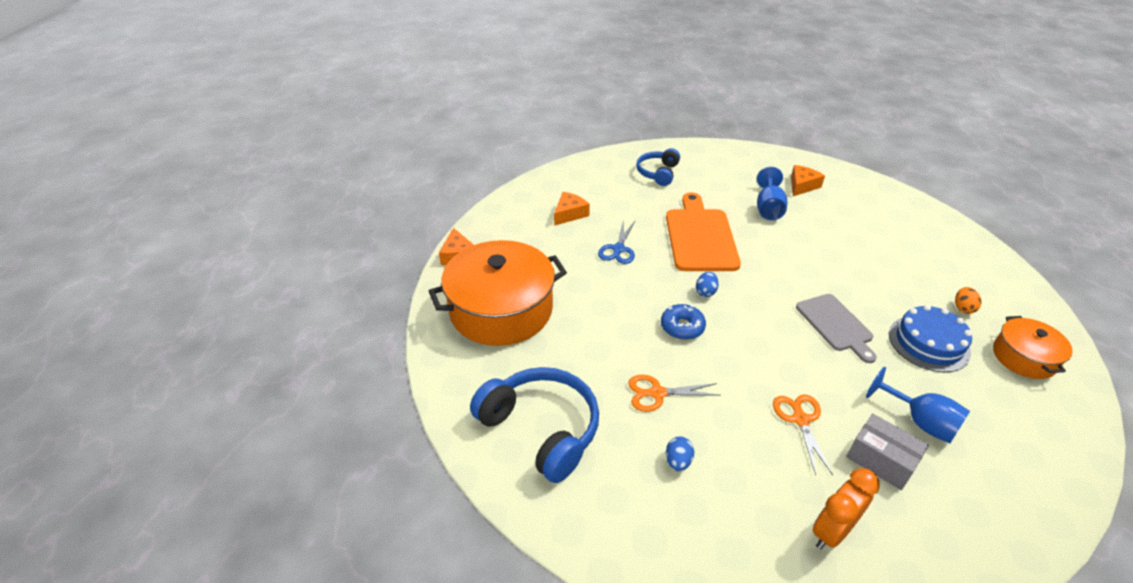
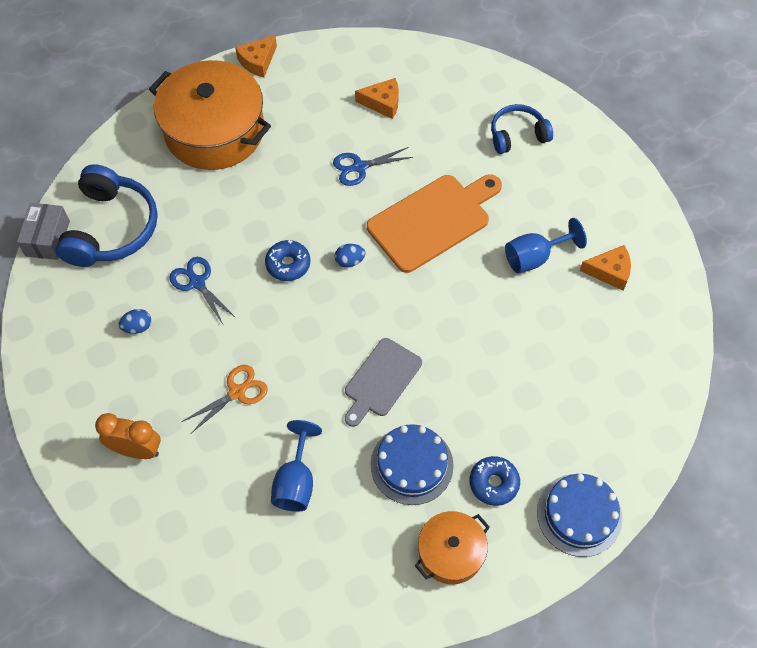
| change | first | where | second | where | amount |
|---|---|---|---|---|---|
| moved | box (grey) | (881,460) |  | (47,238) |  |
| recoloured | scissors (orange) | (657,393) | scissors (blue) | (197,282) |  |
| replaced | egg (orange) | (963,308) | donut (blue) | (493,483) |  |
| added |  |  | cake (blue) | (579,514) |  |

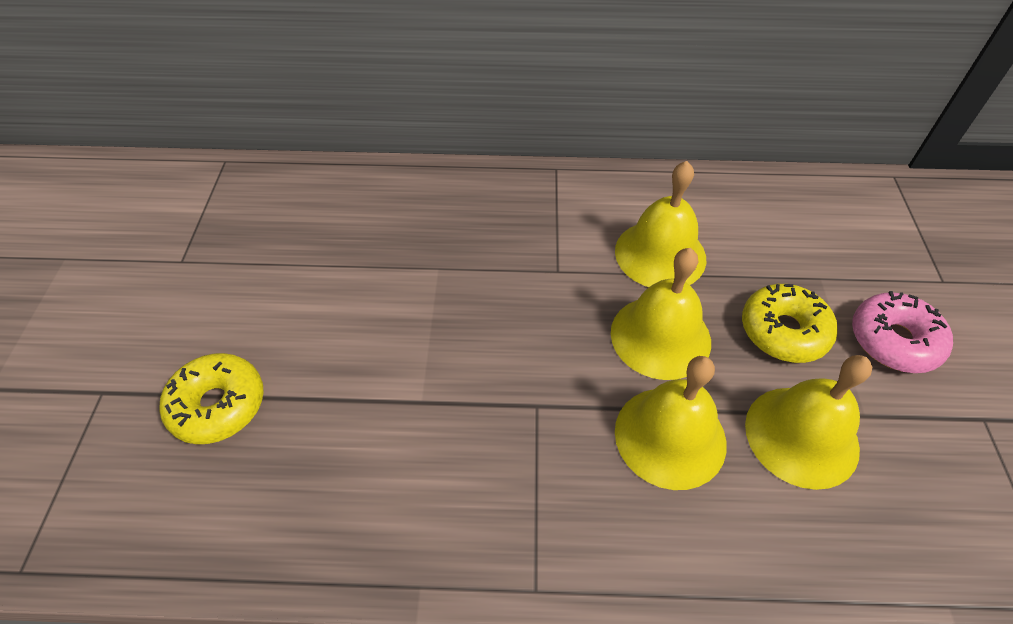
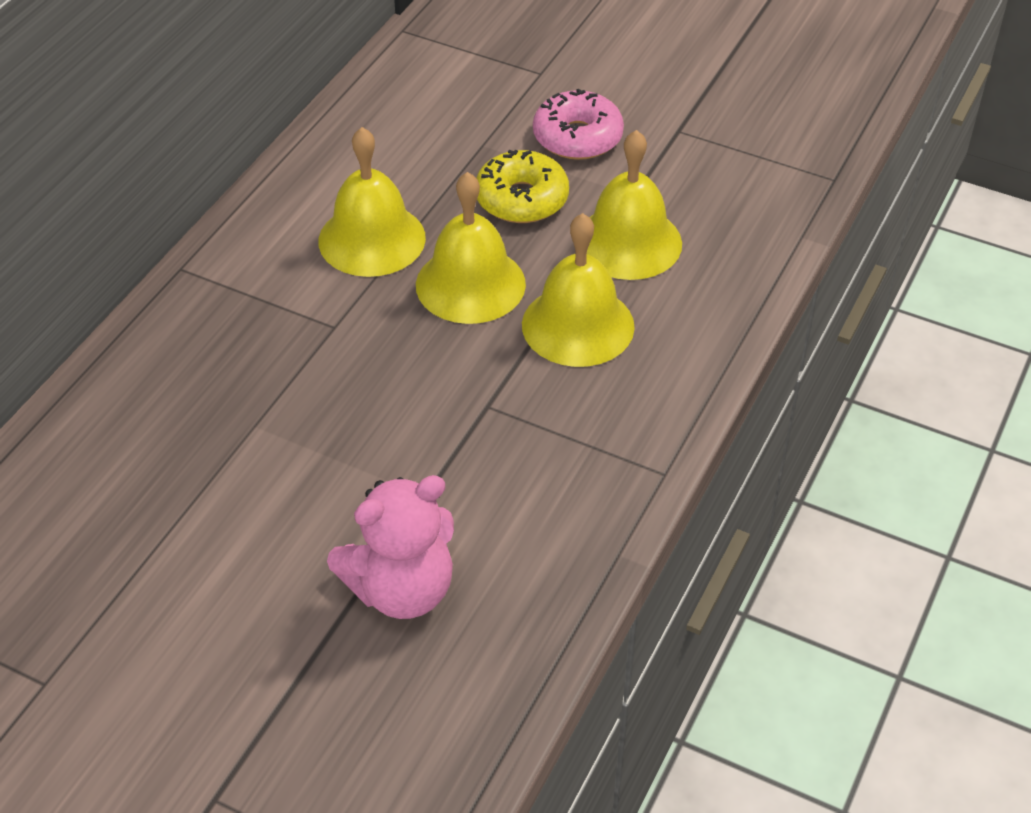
| change | first | where | second | where | amount |
|---|---|---|---|---|---|
| added |  |  | teddy bear (pink) | (401,589) |  |
| removed | donut (yellow) | (218,405) |  |  |  |

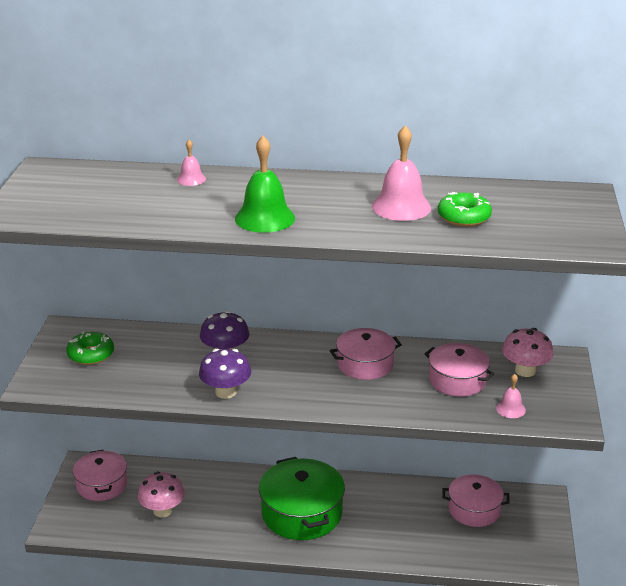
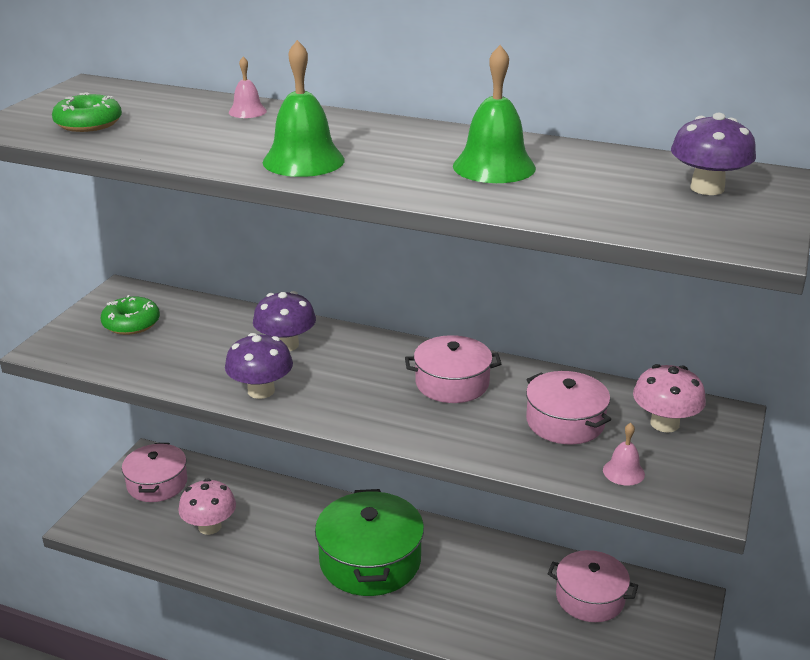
| change | first | where | second | where | amount |
|---|---|---|---|---|---|
| moved | donut (green) | (464,217) |  | (88,123) |  |
| recoloured | bell (pink) | (401,207) | bell (green) | (494,167) |  |
| added |  |  | mushroom (purple) | (707,188) |  |

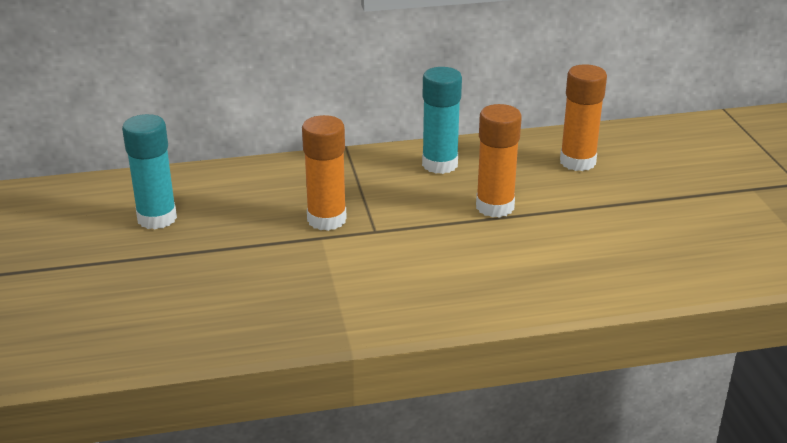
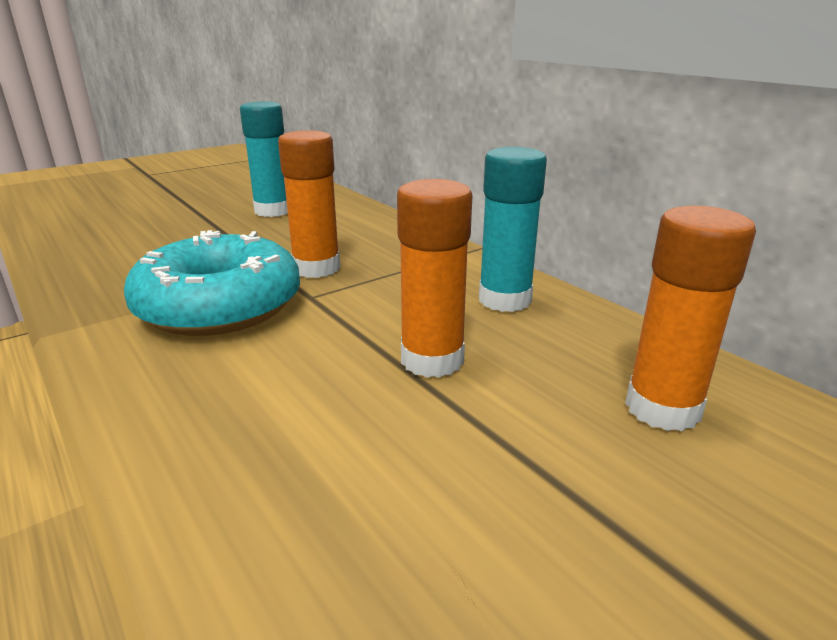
| change | first | where | second | where | amount |
|---|---|---|---|---|---|
| added |  |  | donut (turquoise) | (219,306) |  |

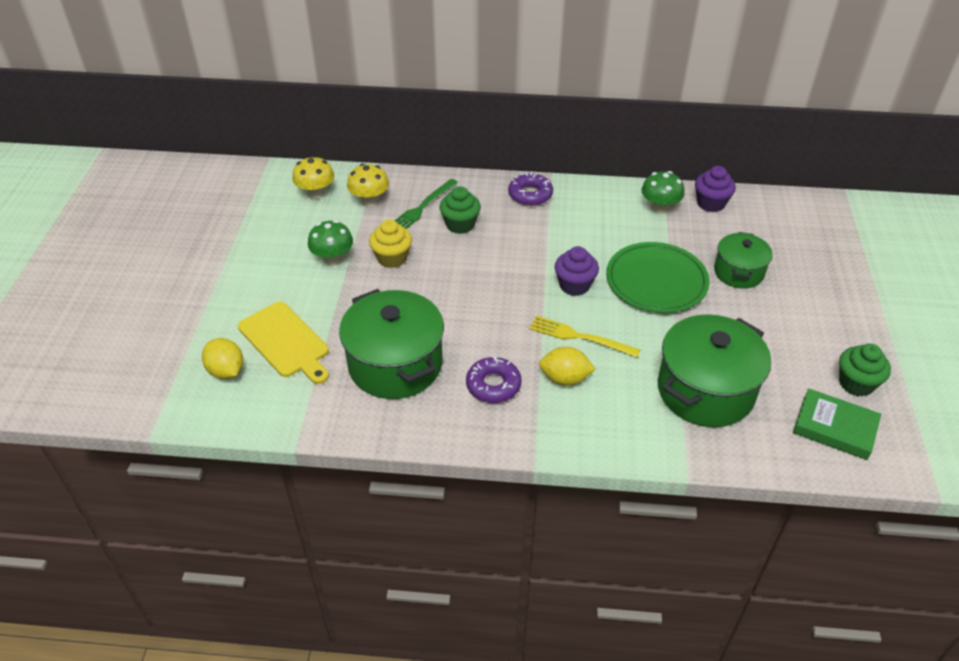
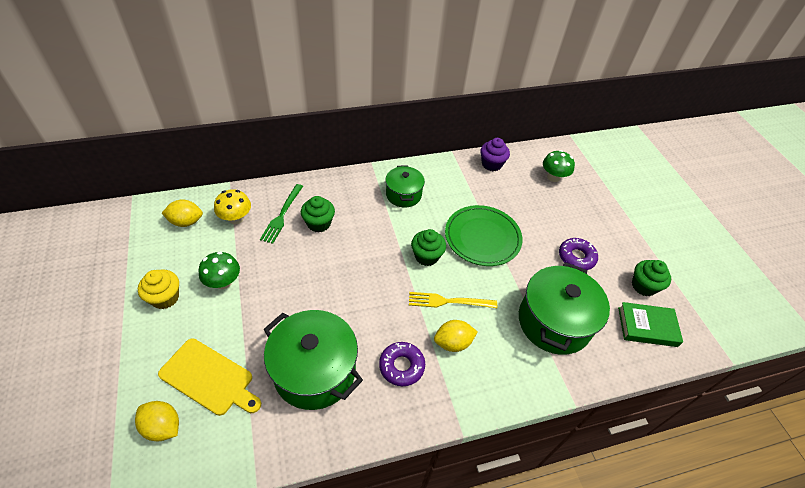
| change | first | where | second | where | amount |
|---|---|---|---|---|---|
| moved | cupcake (yellow) | (392,258) |  | (165,298) |  |
| replaced | mushroom (yellow) | (316,193) | lemon (yellow) | (186,222) |  |
| moved | pot (green) | (738,272) |  | (403,195) |  |
| recoloured | cupcake (purple) | (574,285) | cupcake (green) | (426,256) |  |
| moved | mushroom (green) | (659,208) |  | (553,177) |  |
| moved | donut (purple) | (530,195) |  | (576,257) |  |

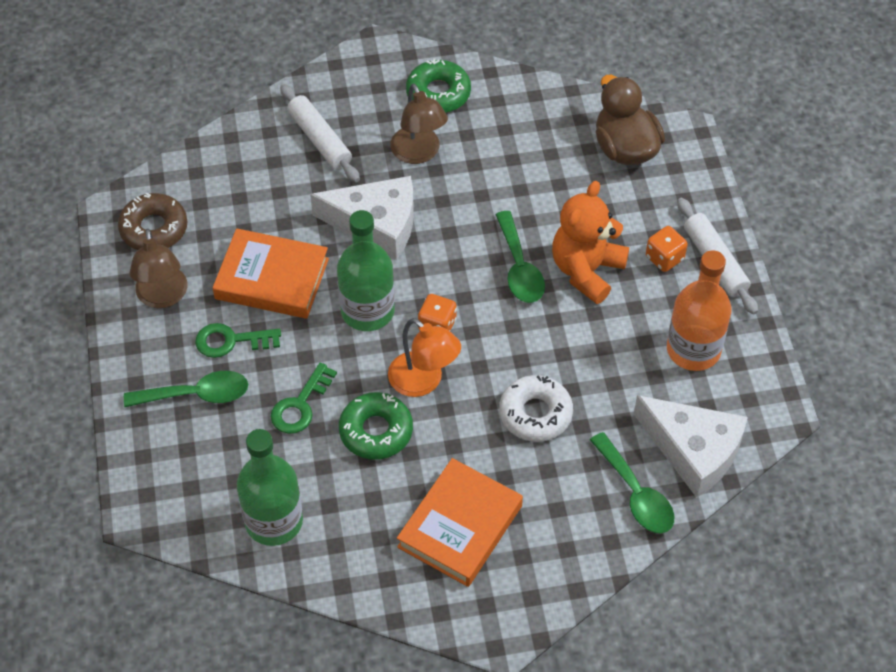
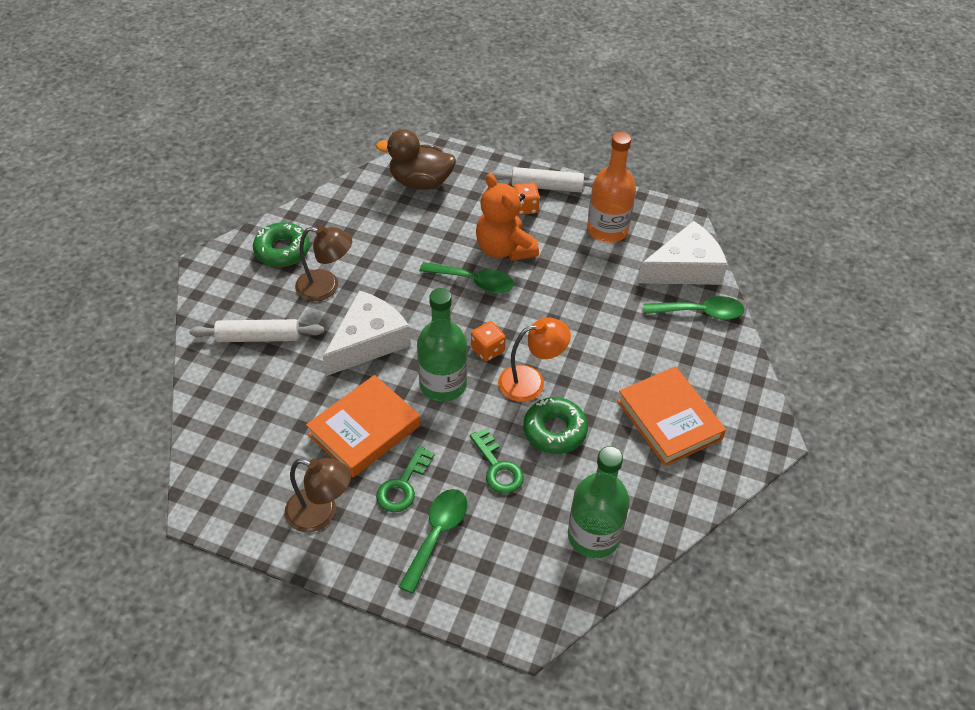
| change | first | where | second | where | amount |
|---|---|---|---|---|---|
| removed | donut (brown) | (154,229) |  |  |  |
| removed | donut (white) | (535,414) |  |  |  |

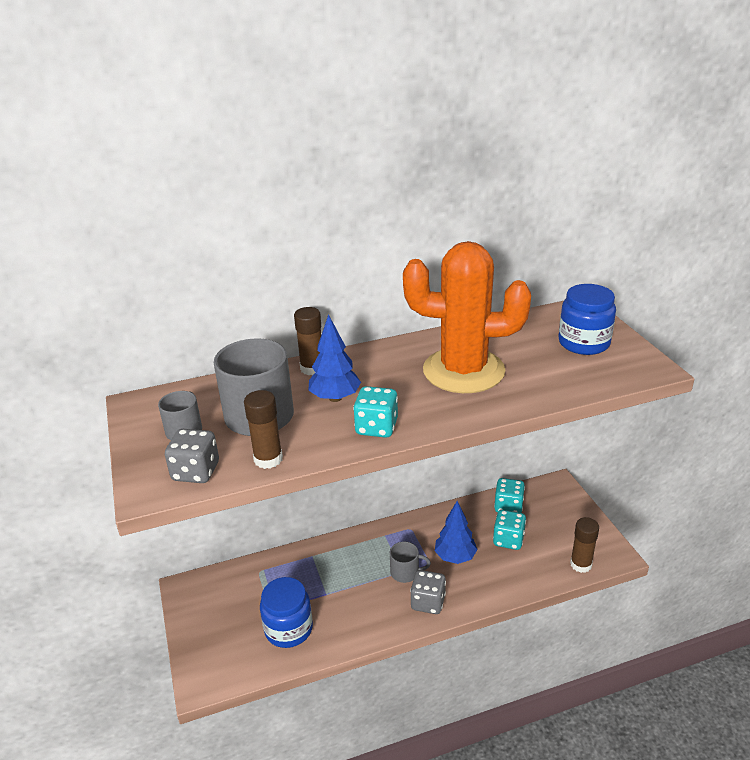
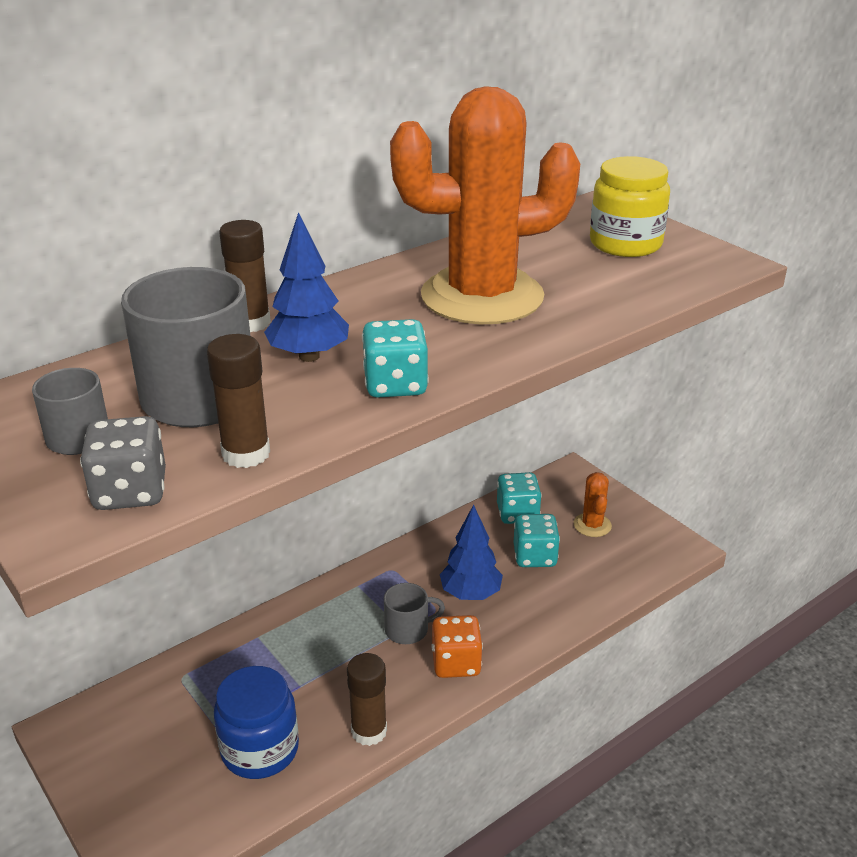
| change | first | where | second | where | amount |
|---|---|---|---|---|---|
| moved | glue stick (brown) | (581,564) |  | (369,731) |  |
| recoloured | dice (grey) | (428,602) | dice (orange) | (456,663) |  |
| added |  |  | cactus (orange) | (592,525) |  |
| recoloured | jar (blue) | (583,343) | jar (yellow) | (625,244) |  |

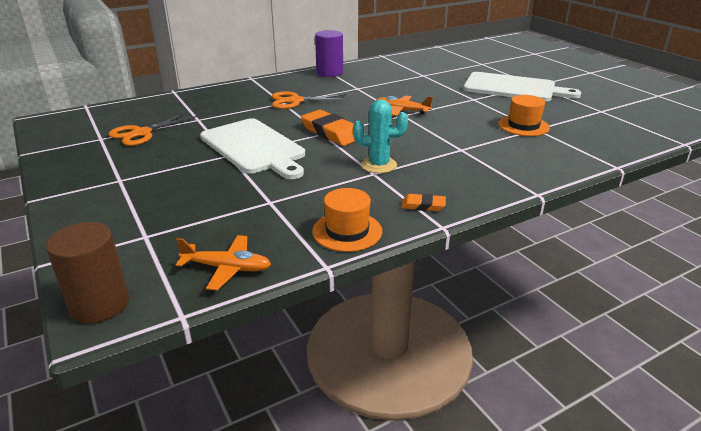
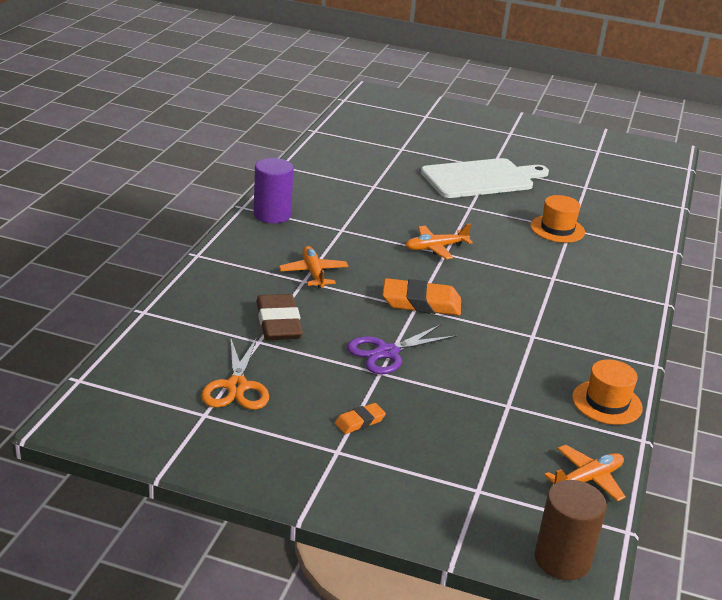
| change | first | where | second | where | amount |
|---|---|---|---|---|---|
| added |  |  | eraser (brown) | (278,323) |  |
| replaced | scissors (orange) | (295,101) | plane (orange) | (313,273) |  |
| moved | eraser (orange) | (423,205) |  | (359,421) |  |
| replaced | cutting board (white) | (254,147) | scissors (purple) | (387,352) |  |
| removed | cactus (turquoise) | (379,165) |  |  |  |

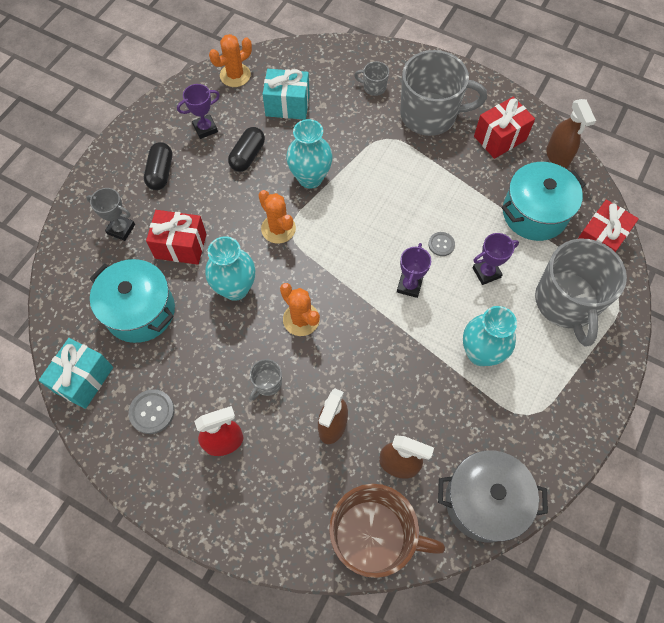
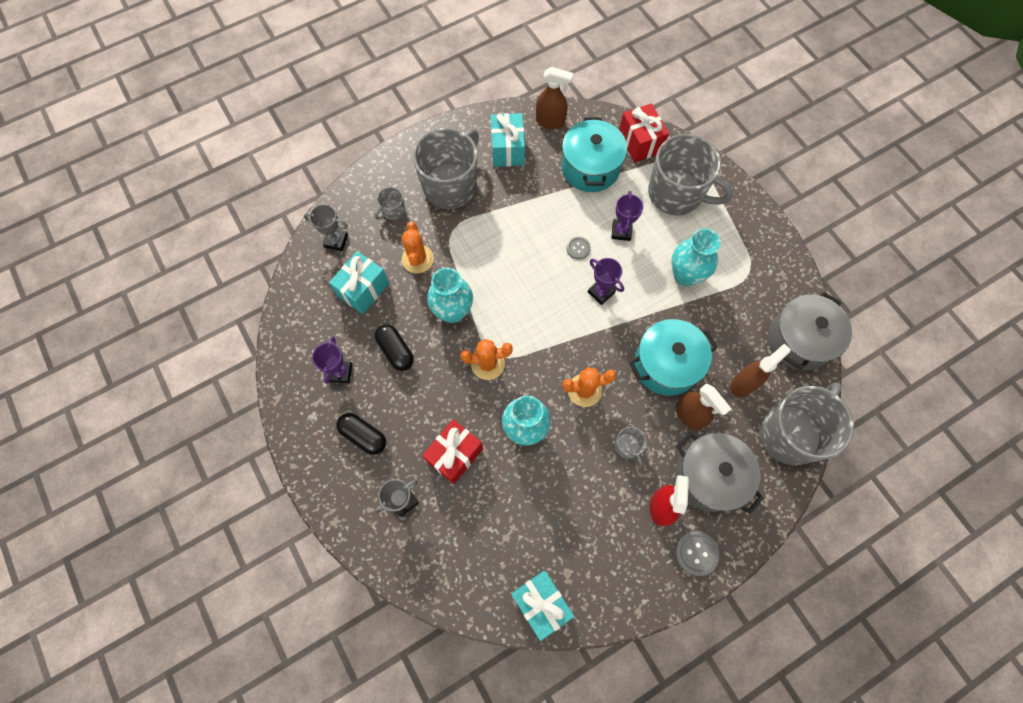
| change | first | where | second | where | amount |
|---|---|---|---|---|---|
| added |  |  | trophy (grey) | (336,241) |  |
| moved | cactus (orange) | (235,75) |  | (417,259) |  |
| recoloured | gift (red) | (499,138) | gift (turquoise) | (507,150) |  |
| moved | pot (turquoise) | (140,311) |  | (666,365) |  |
| added |  |  | pot (grey) | (708,476) |  |
| moved | button (grey) | (152,412) |  | (696,553) |  |
| recoloured | mug (brown) | (372,537) | mug (grey) | (790,433) |  |

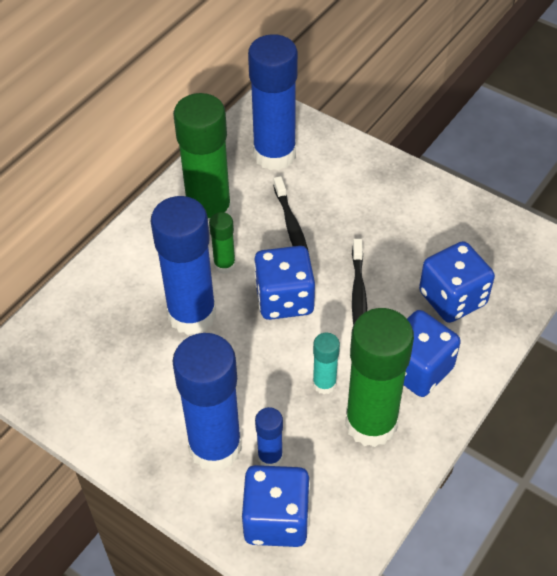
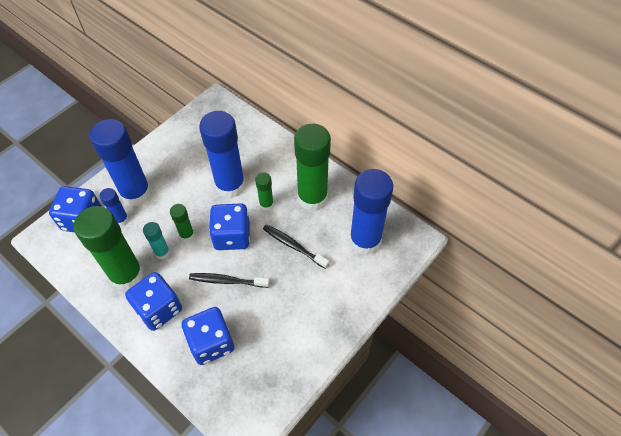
| change | first | where | second | where | amount |
|---|---|---|---|---|---|
| added |  |  | glue stick (green) | (187,235) |  |
| turned | toothbrush (black) | (292,227) |  | (293,246) | 45 degrees clockwise |

